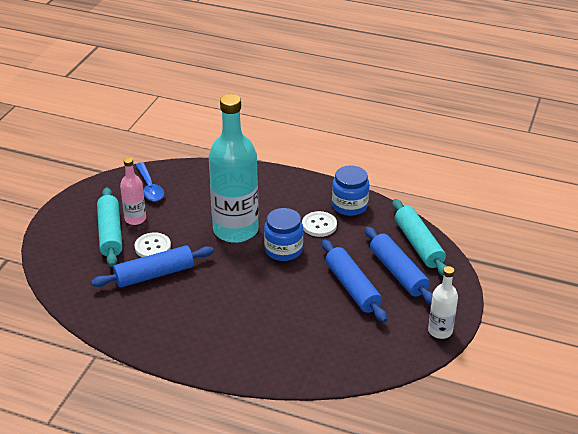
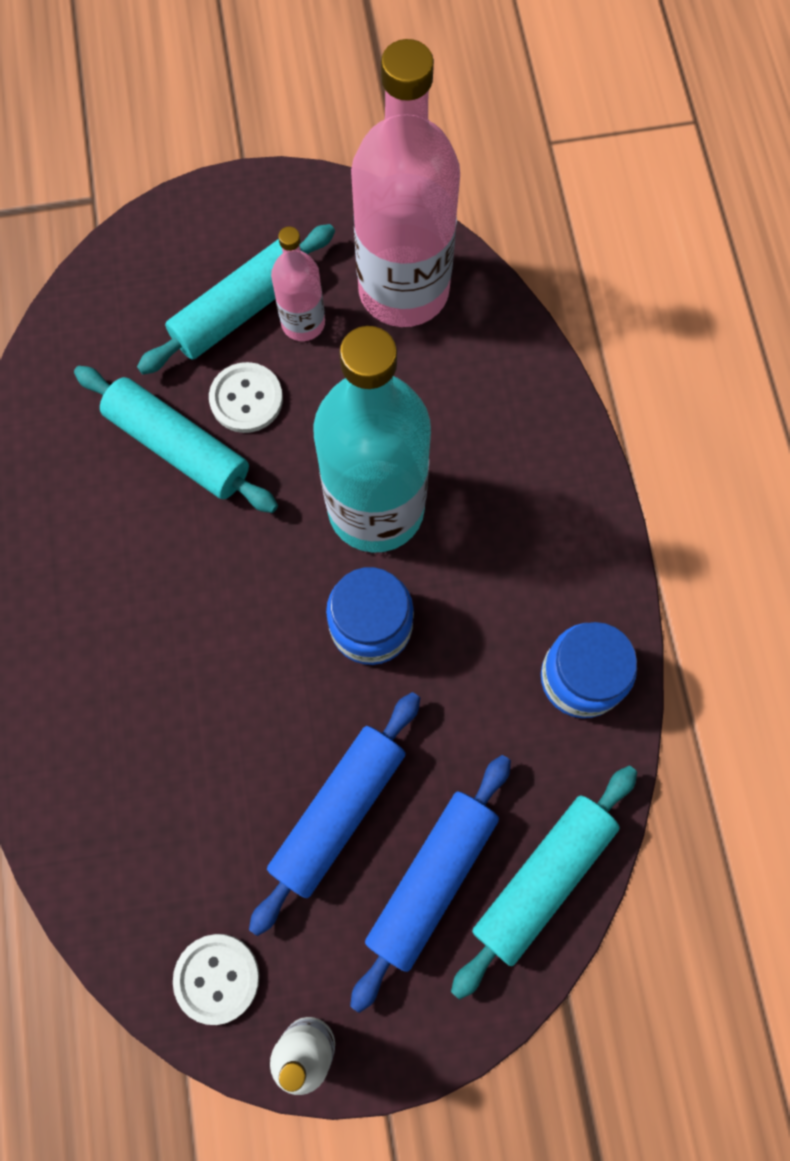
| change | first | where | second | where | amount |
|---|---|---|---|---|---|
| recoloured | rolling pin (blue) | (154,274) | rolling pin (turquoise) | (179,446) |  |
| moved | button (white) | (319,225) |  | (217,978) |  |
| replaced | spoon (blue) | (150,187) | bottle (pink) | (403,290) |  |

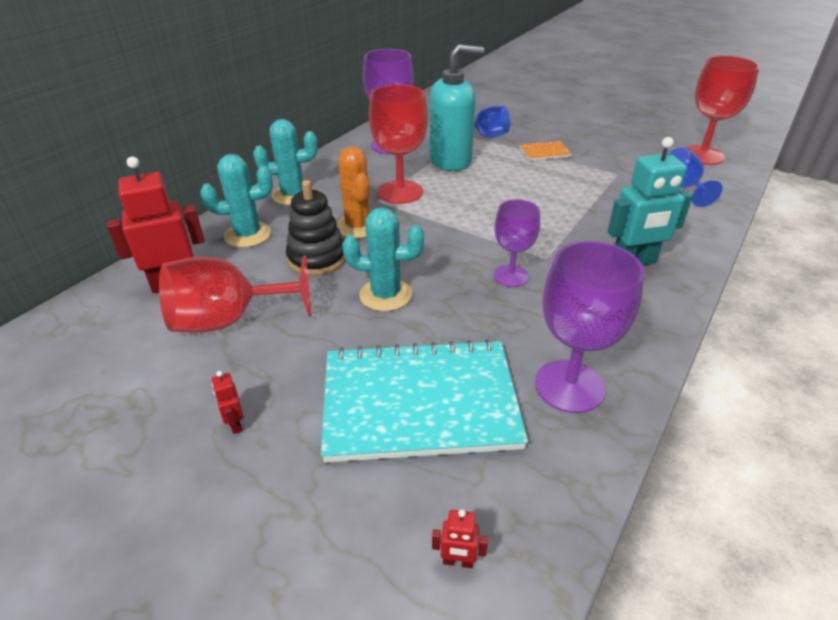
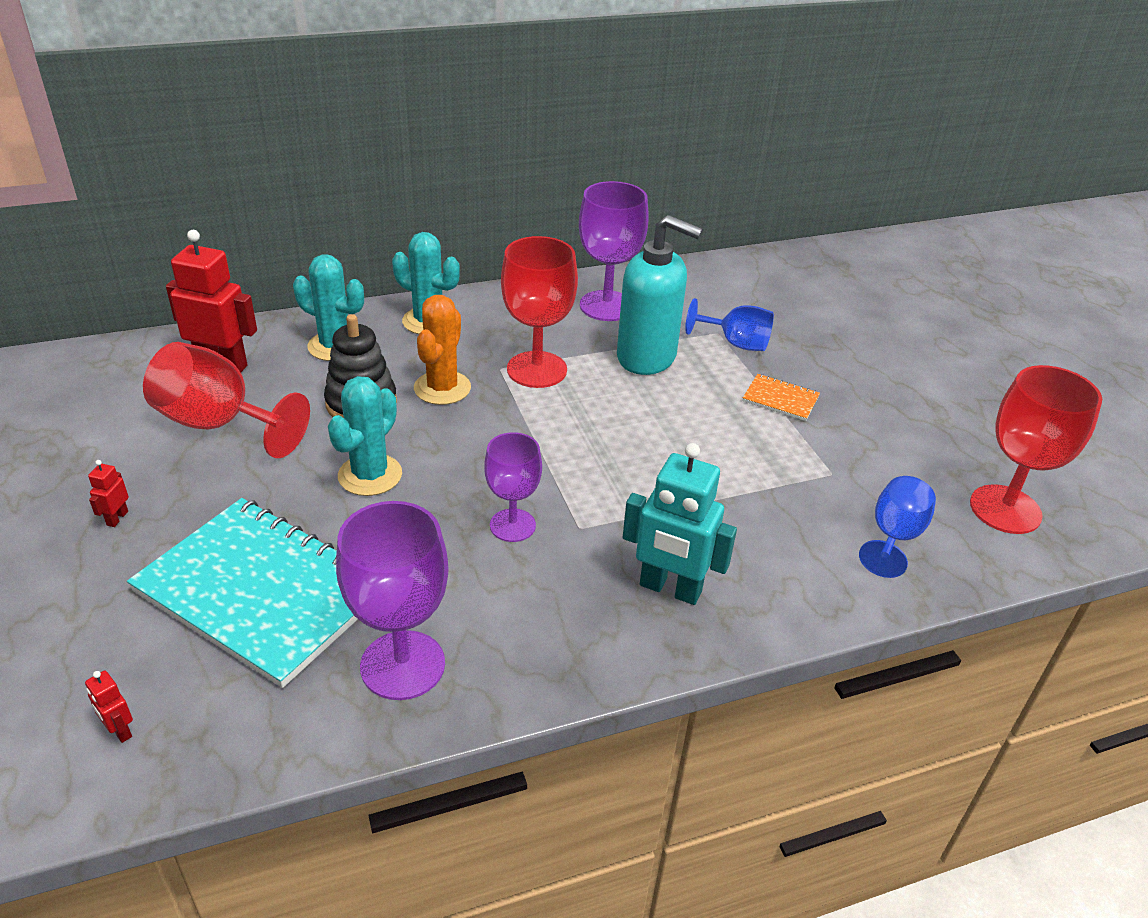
| change | first | where | second | where | amount |
|---|---|---|---|---|---|
| turned | cactus (turquoise) | (385,295) |  | (370,475) | 75 degrees clockwise |

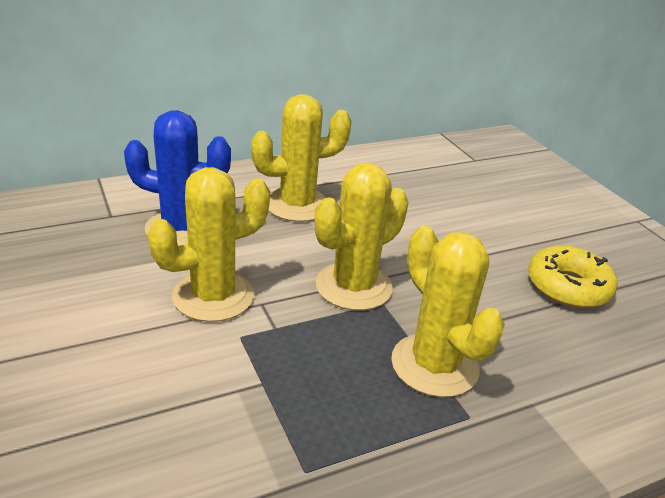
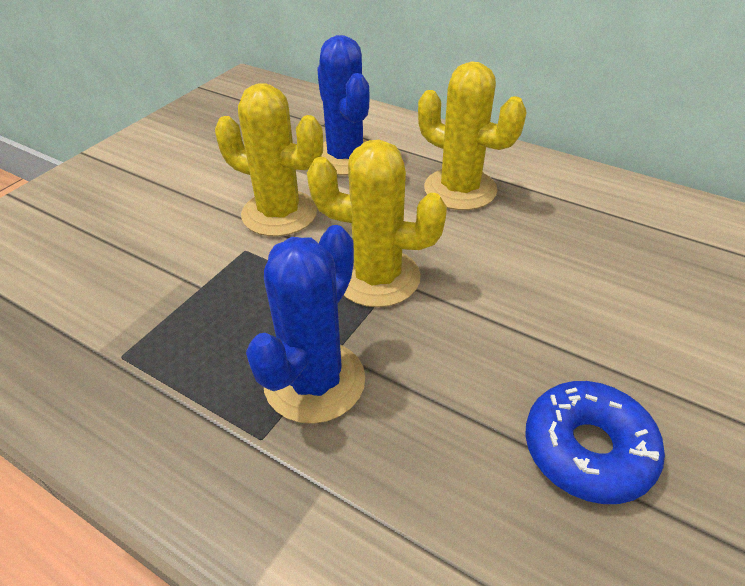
| change | first | where | second | where | amount |
|---|---|---|---|---|---|
| recoloured | cactus (yellow) | (434,365) | cactus (blue) | (314,381) |  |
| recoloured | donut (yellow) | (568,287) | donut (blue) | (587,450) |  |

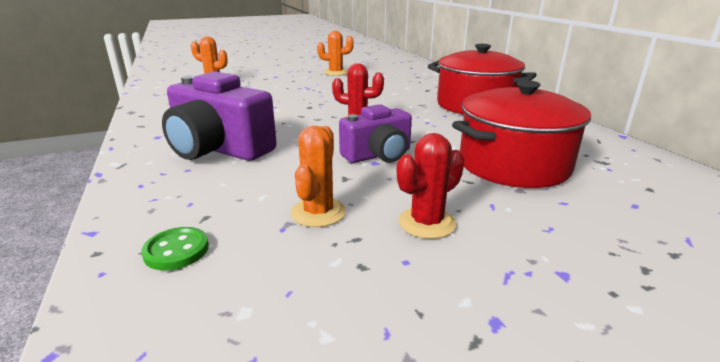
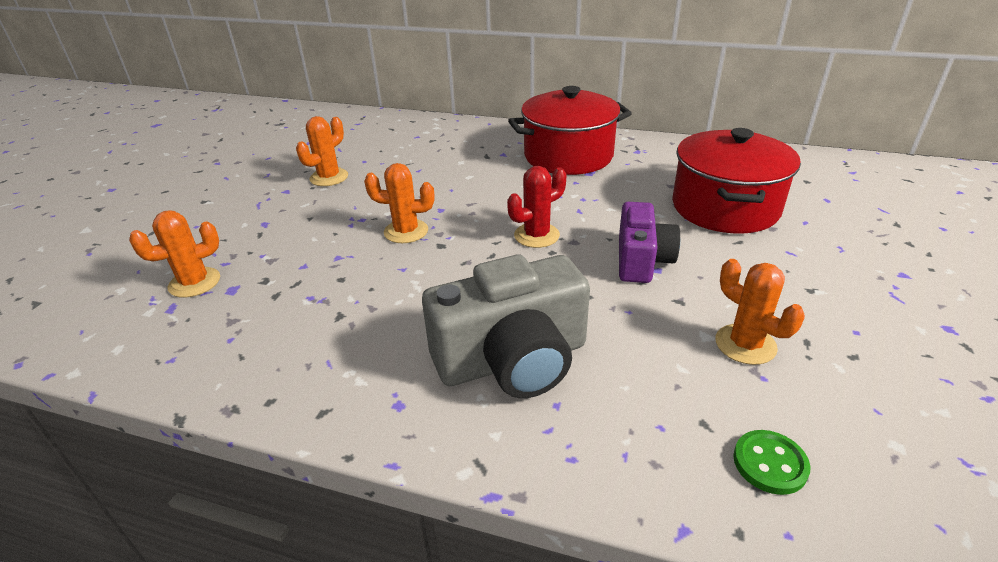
| change | first | where | second | where | amount |
|---|---|---|---|---|---|
| added |  |  | cactus (orange) | (406,231) |  |
| recoloured | camera (purple) | (219,149) | camera (grey) | (513,360) |  |
| removed | cactus (red) | (427,223) |  |  |  |

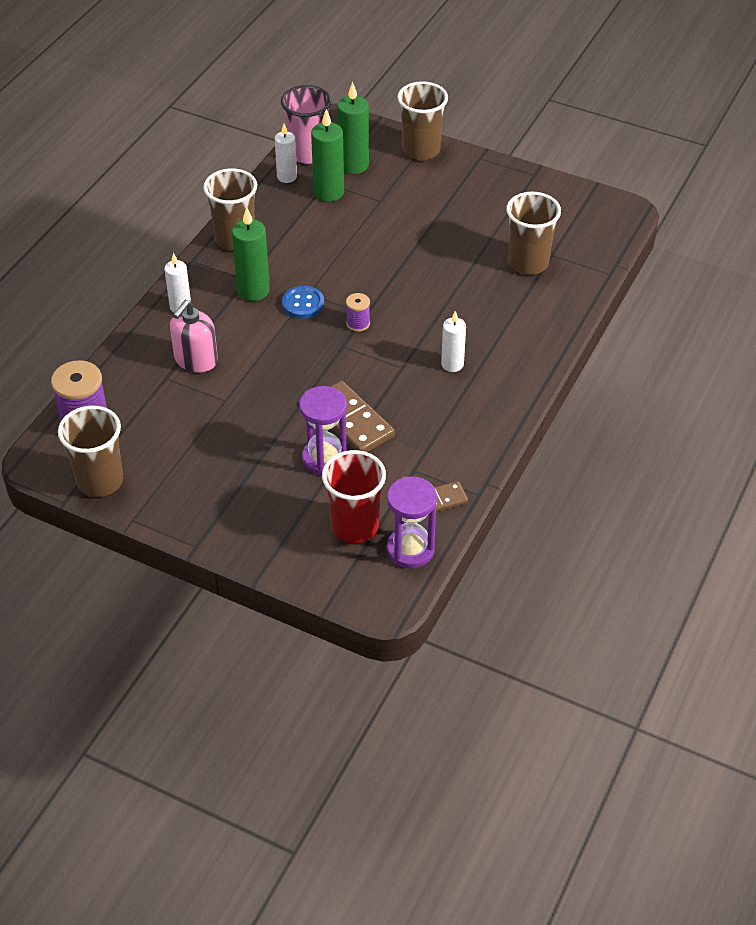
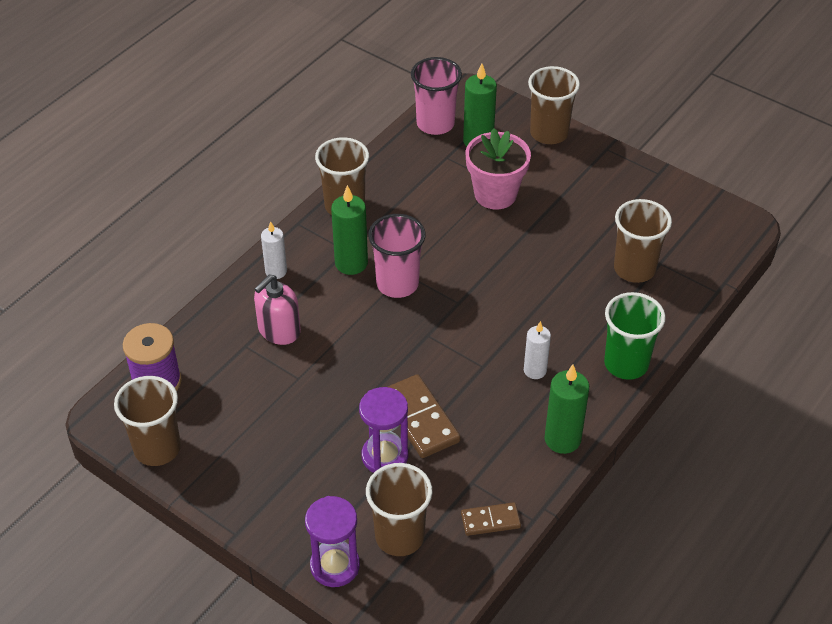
| change | first | where | second | where | amount |
|---|---|---|---|---|---|
| moved | hourglass (purple) | (410,550) |  | (335,566) |  |
| recoloured | cup (red) | (354,526) | cup (brown) | (399,536) |  |
| replaced | button (blue) | (303,303) | cup (pink) | (397,284) |  |
| added |  |  | flower pot (pink) | (495,194) |  |
| moved | candle (green) | (328,192) |  | (562,439) |  |
| added |  |  | cup (green) | (626,364) |  |
| removed | candle (white) | (287,177) |  |  |  |
| removed | spool (purple) | (358,323) |  |  |  |

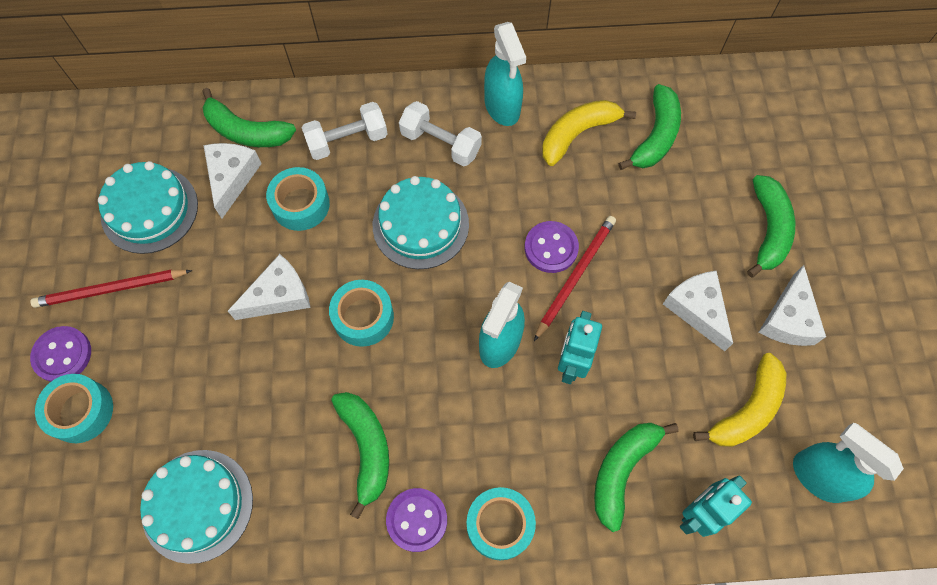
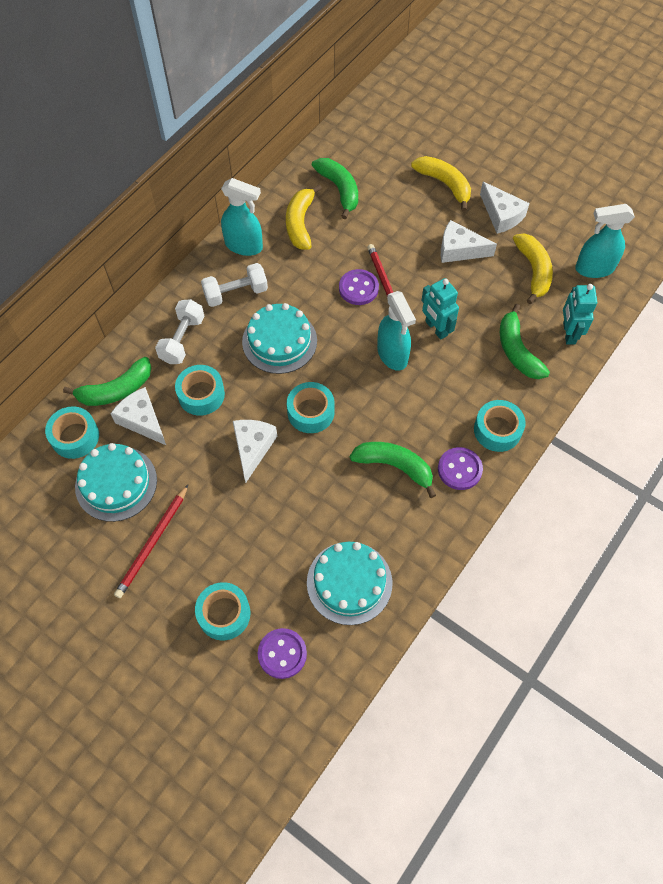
| change | first | where | second | where | amount |
|---|---|---|---|---|---|
| added |  |  | tape (turquoise) | (75,437) |  |
| moved | button (purple) | (62,355) |  | (282,654) |  |
| recoloured | banana (green) | (768,229) | banana (yellow) | (444,184) |  |

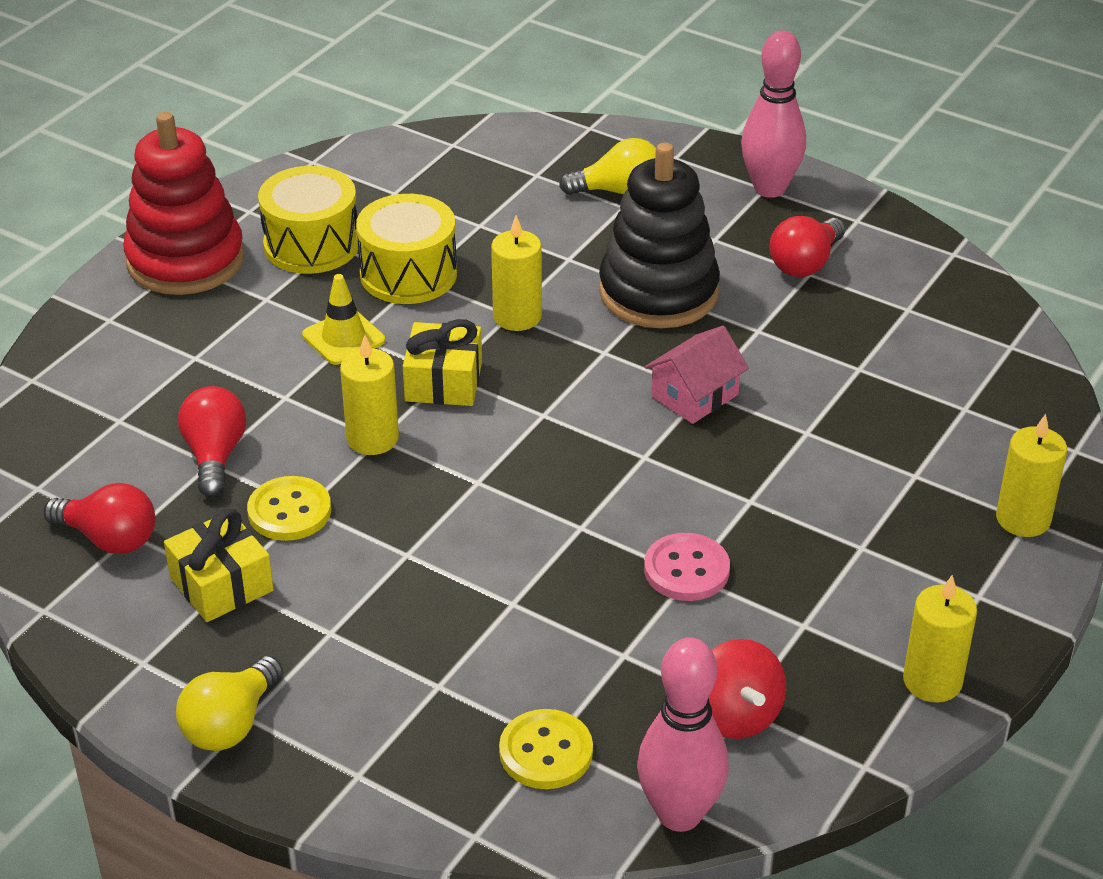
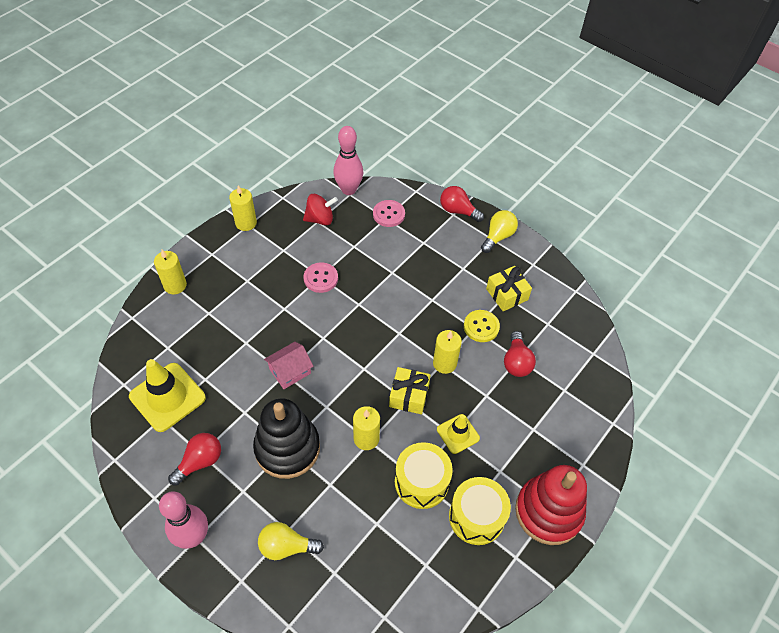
| change | first | where | second | where | amount |
|---|---|---|---|---|---|
| added |  |  | traffic cone (yellow) | (167,397) |  |
| turned | spinning top (red) | (735,715) |  | (320,219) | 90 degrees clockwise |
| recoloured | button (yellow) | (546,752) | button (pink) | (388,214) |  |
| moved | light bulb (red) | (109,539) |  | (458,211) |  |

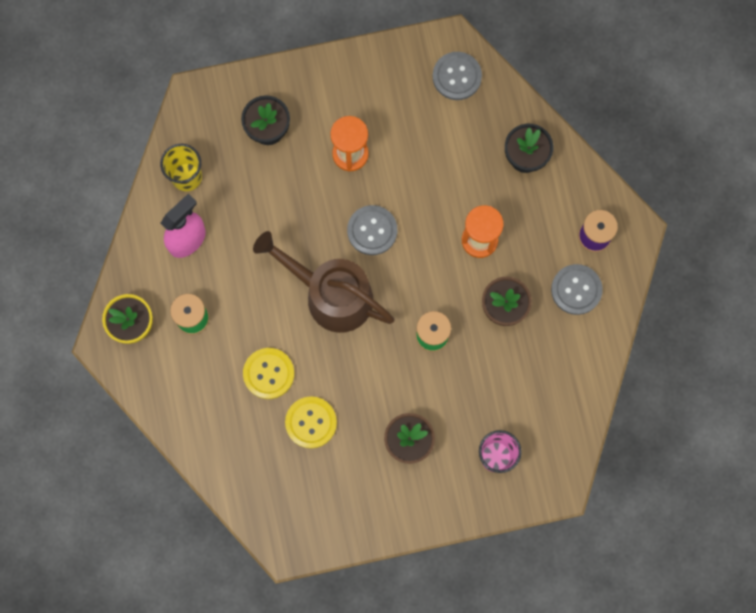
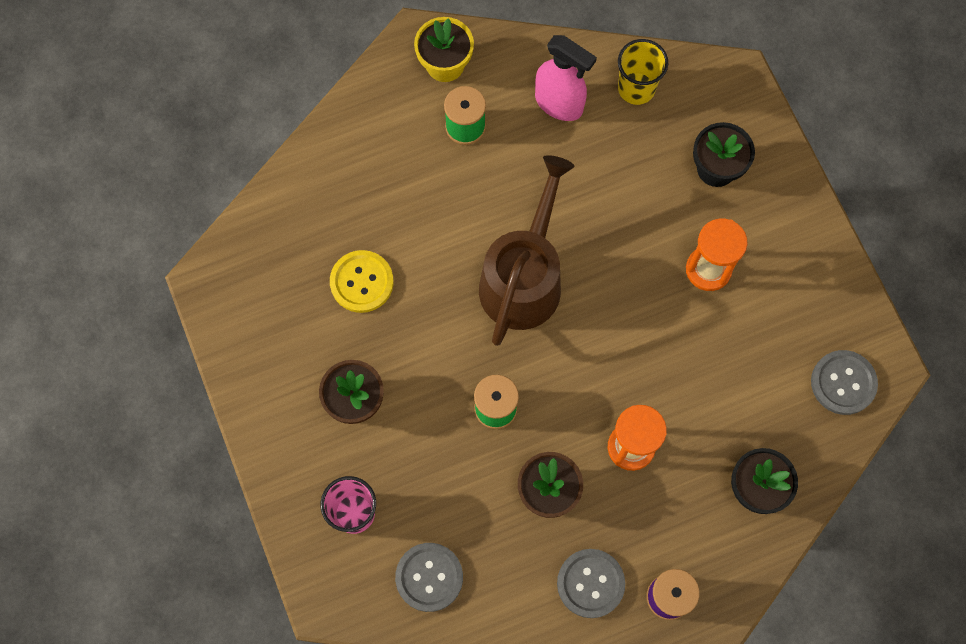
| change | first | where | second | where | amount |
|---|---|---|---|---|---|
| moved | button (grey) | (372,230) |  | (429,577) |  |
| removed | button (yellow) | (268,373) |  |  |  |

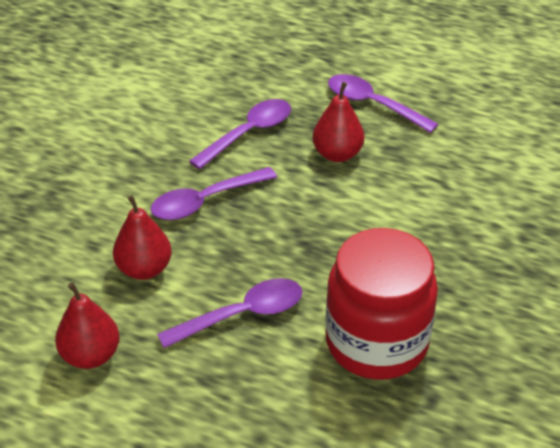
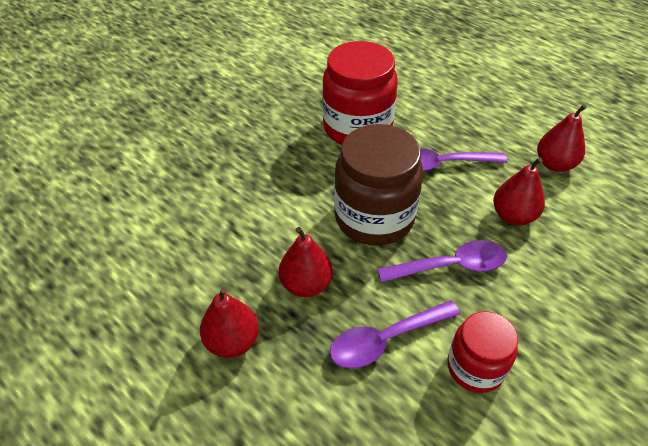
| change | first | where | second | where | amount |
|---|---|---|---|---|---|
| replaced | spoon (purple) | (373,104) | pear (red) | (232,341) |  |
| added |  |  | jar (brown) | (374,217) |  |
| added |  |  | jar (red) | (475,367) |  |

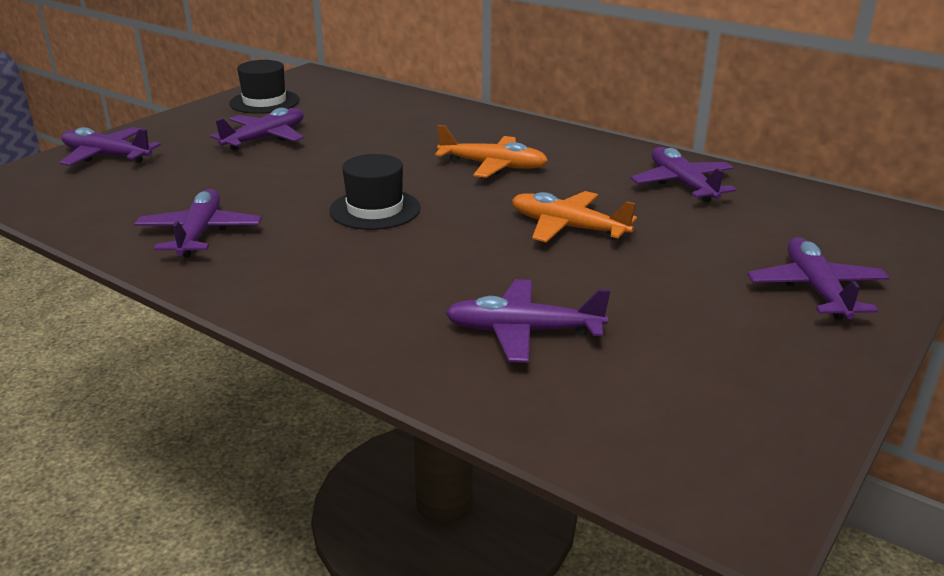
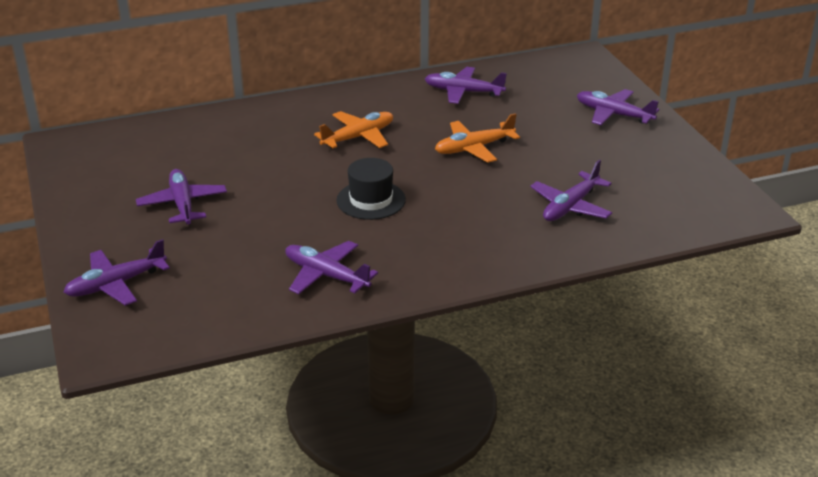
| change | first | where | second | where | amount |
|---|---|---|---|---|---|
| removed | hat (black) | (264,102) |  |  |  |

